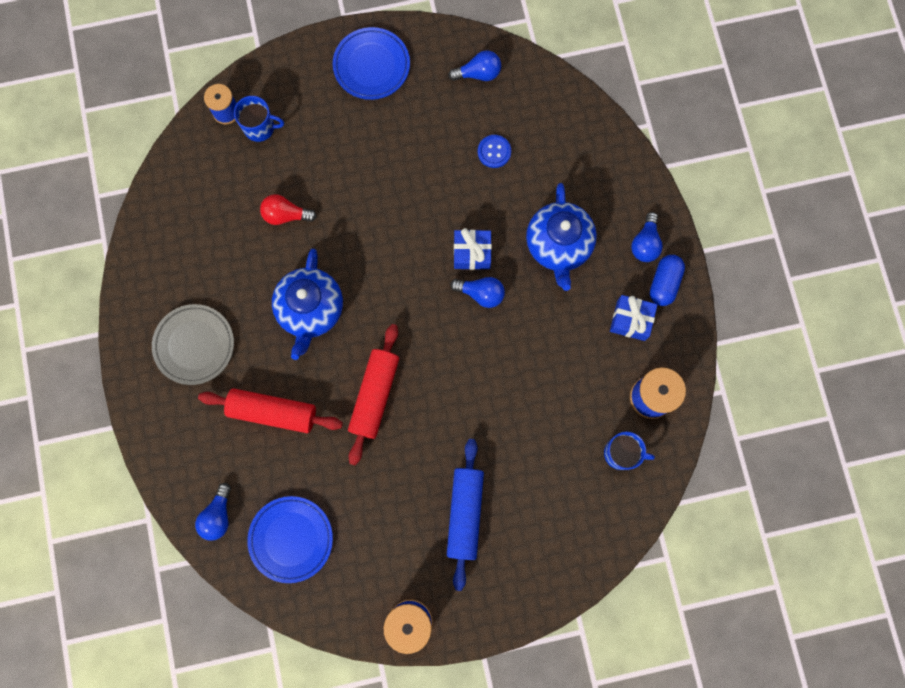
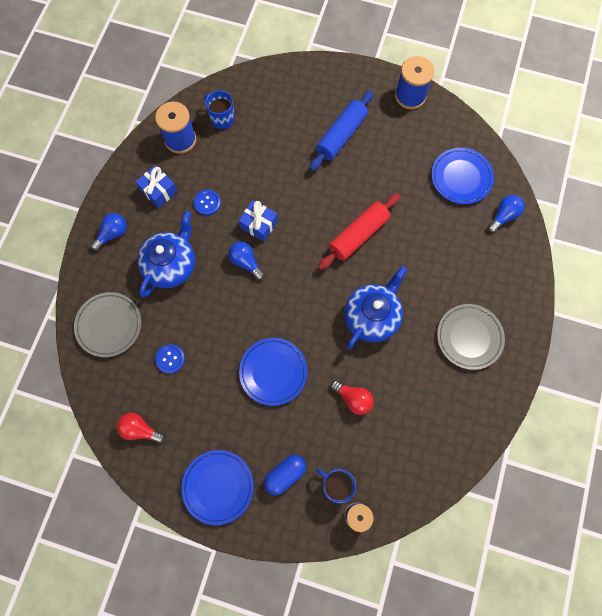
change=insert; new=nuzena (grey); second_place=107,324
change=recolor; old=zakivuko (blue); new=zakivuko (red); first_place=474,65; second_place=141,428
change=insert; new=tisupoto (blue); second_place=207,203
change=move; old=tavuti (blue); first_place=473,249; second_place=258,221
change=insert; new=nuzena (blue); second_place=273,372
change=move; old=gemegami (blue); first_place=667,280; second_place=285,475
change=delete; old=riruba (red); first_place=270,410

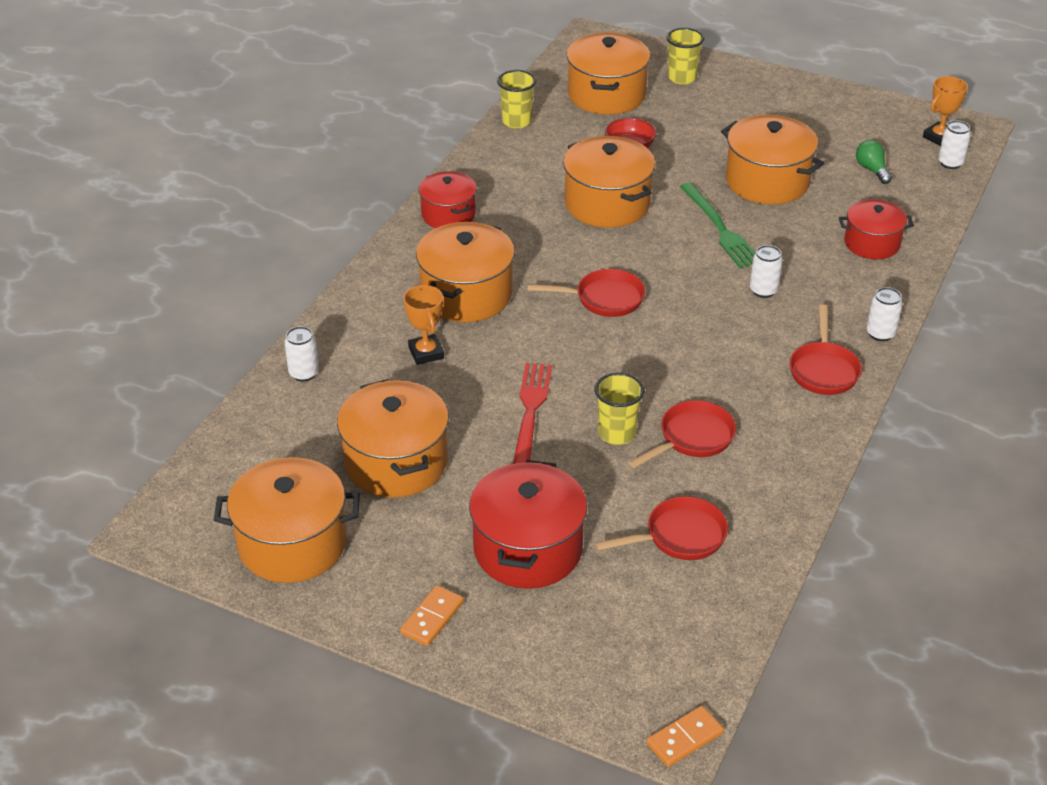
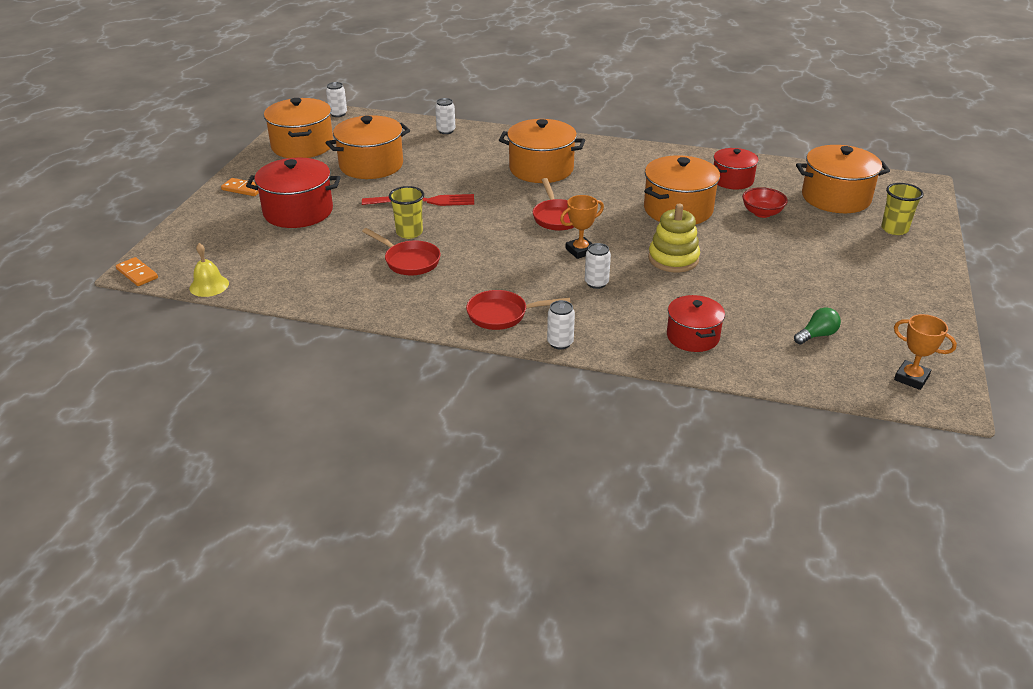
change=insert; new=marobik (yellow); second_place=209,270
change=move; old=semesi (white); first_place=954,144; second_place=336,99
change=move; old=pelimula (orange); first_place=423,325; second_place=582,227
change=replace; old=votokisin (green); new=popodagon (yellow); first_place=717,225; second_place=674,238
change=move; old=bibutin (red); first_place=448,199; second_place=736,168
change=delete; old=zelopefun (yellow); first_place=516,99
change=delete; old=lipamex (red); first_place=661,528
change=delete; old=bibutin (orange); first_place=772,159

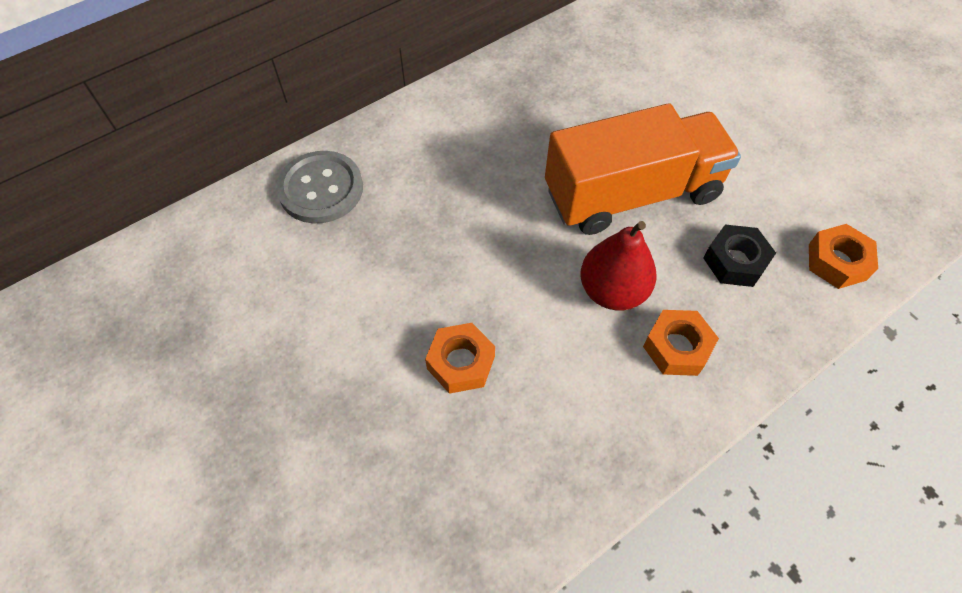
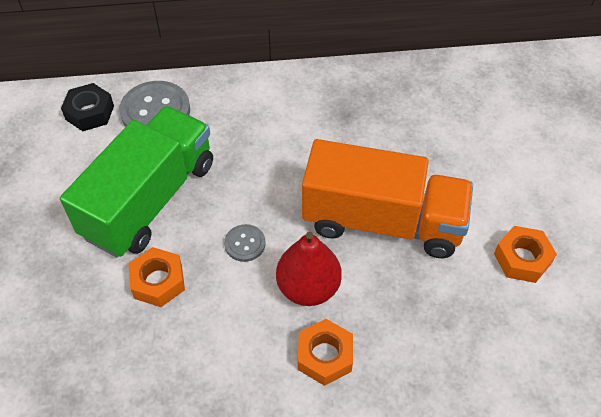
change=insert; new=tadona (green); second_place=136,182
change=move; old=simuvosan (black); first_place=739,255; second_place=87,107
change=insert; new=tisupoto (grey); second_place=244,243
change=move; old=simuvosan (orange); first_place=843,256; second_place=525,254

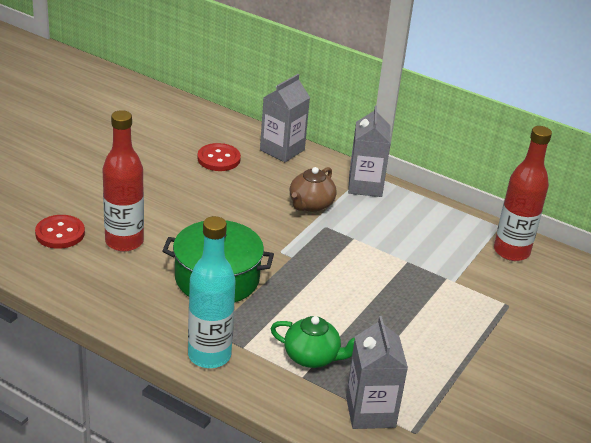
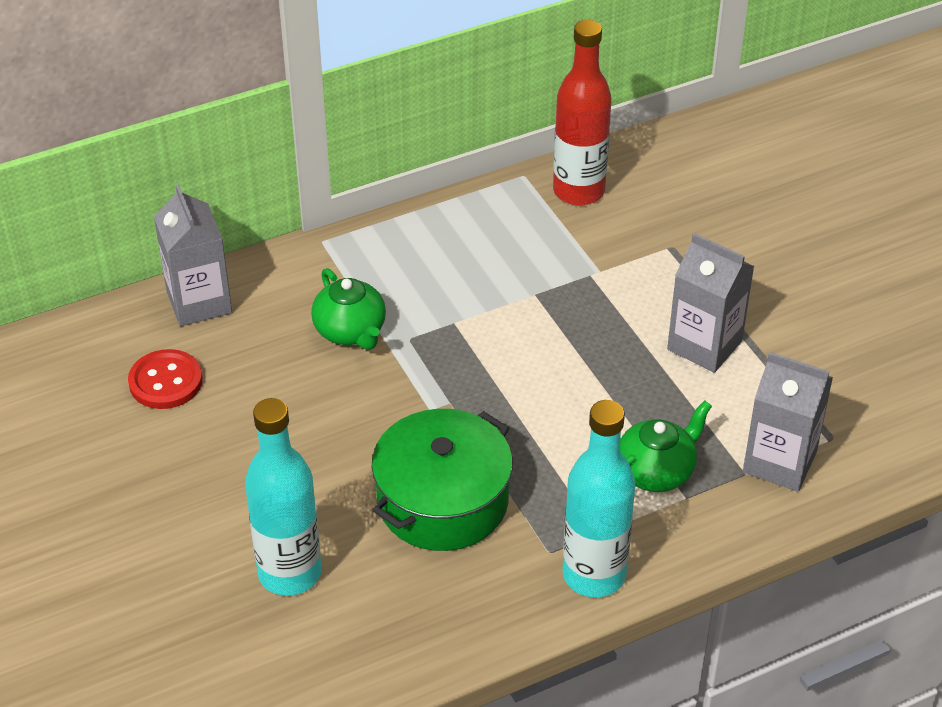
change=recolor; old=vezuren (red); new=vezuren (turquoise); first_place=123,181; second_place=283,497
change=recolor; old=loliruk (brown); new=loliruk (green); first_place=313,189; second_place=348,309
change=move; old=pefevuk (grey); first_place=369,151; second_place=710,303
change=delete; old=tisupoto (red); first_place=60,232

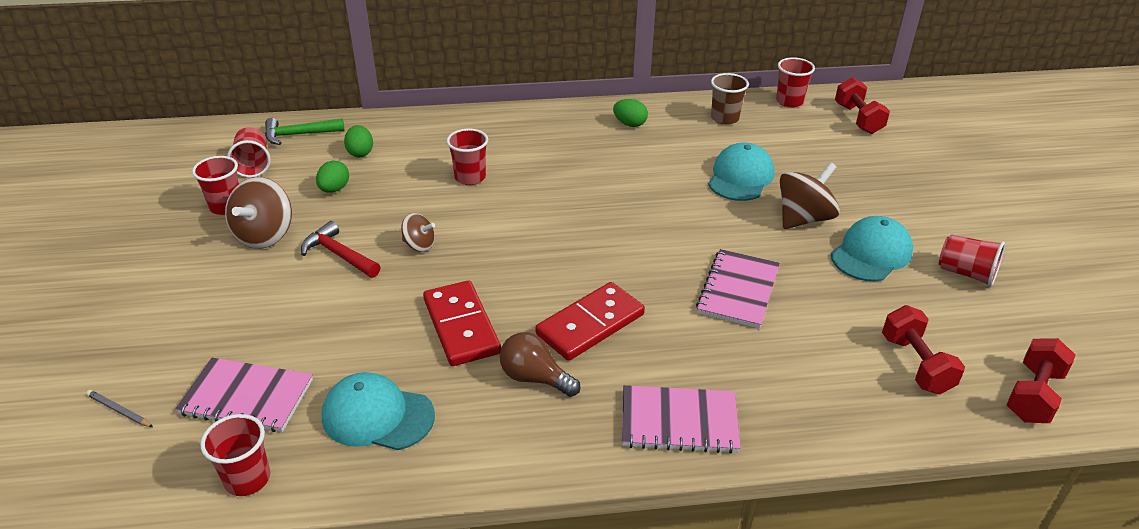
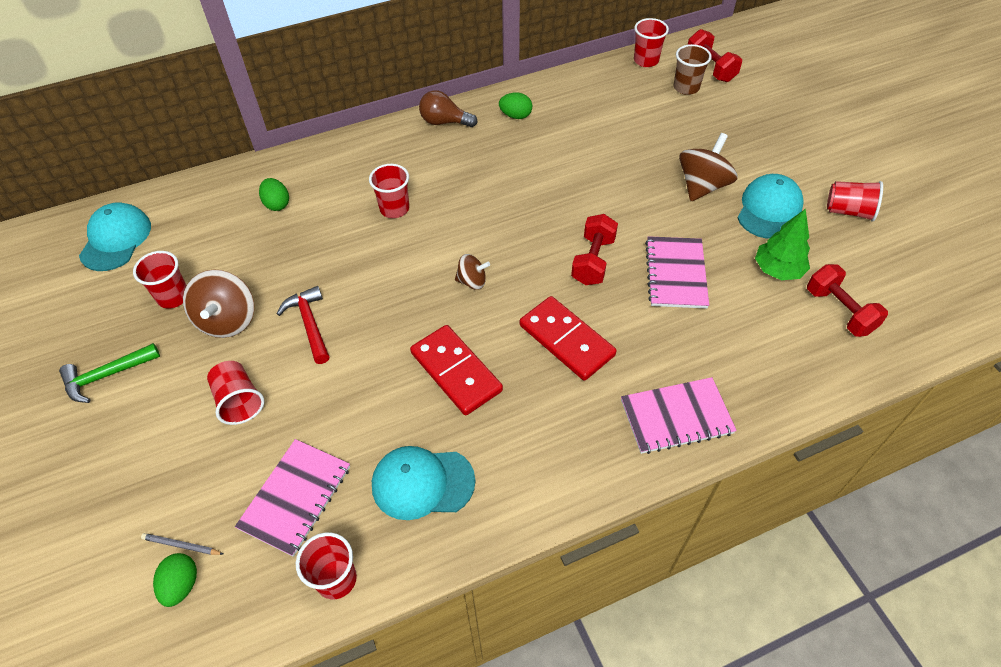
change=move; old=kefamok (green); first_place=305,131; second_place=109,373
change=move; old=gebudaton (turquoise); first_place=741,171; second_place=115,237
change=move; old=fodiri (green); first_place=332,177; second_place=175,580
change=move; old=zelopefun (red); first_place=249,152; second_place=235,393
change=rotate; old=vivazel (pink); first_place=244,395; second_place=292,498; degrees=-60
change=rotate; old=kefamok (red); first_place=340,249; second_place=303,325; degrees=45
change=move; old=zakivuko (brown); first_place=540,364; second_place=448,108
change=move; old=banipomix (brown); first_place=418,232; second_place=472,272
change=rotate; old=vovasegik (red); first_place=590,321; second_place=568,338; degrees=-75
change=move; old=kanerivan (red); first_place=1041,380; second_place=594,249
change=move; old=zelopefun (brown); first_place=730,99; second_place=693,69
change=insert; new=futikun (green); second_place=782,244

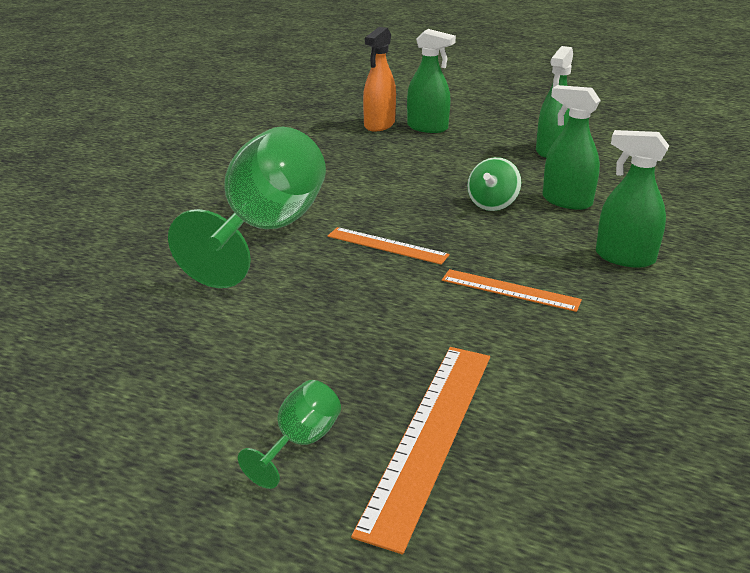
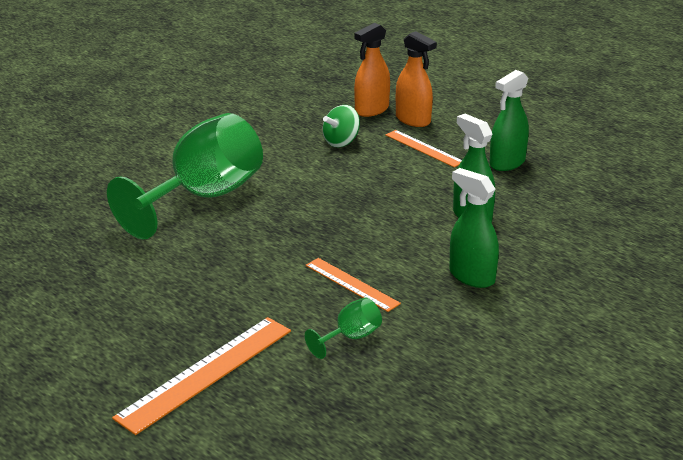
change=move; old=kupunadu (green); first_place=289,434; second_place=343,328
change=move; old=banipomix (green); first_place=494,184; second_place=341,126
change=move; old=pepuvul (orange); first_place=389,246; second_place=423,148
change=recolor; old=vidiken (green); new=vidiken (orange); first_place=431,81; second_place=416,79

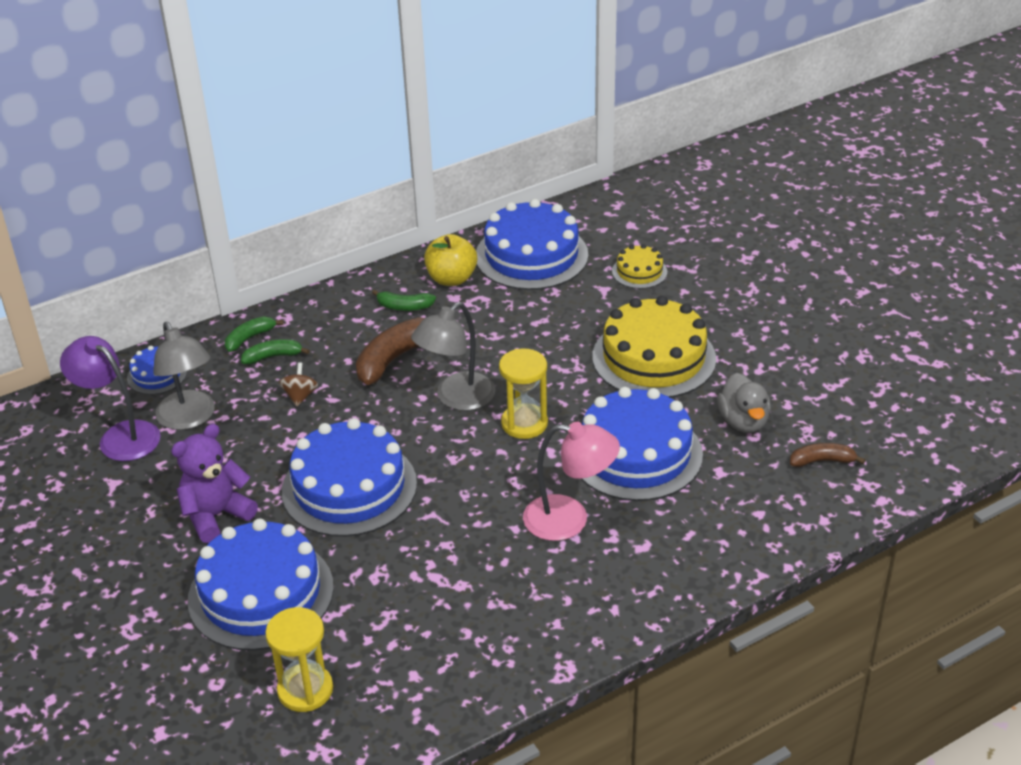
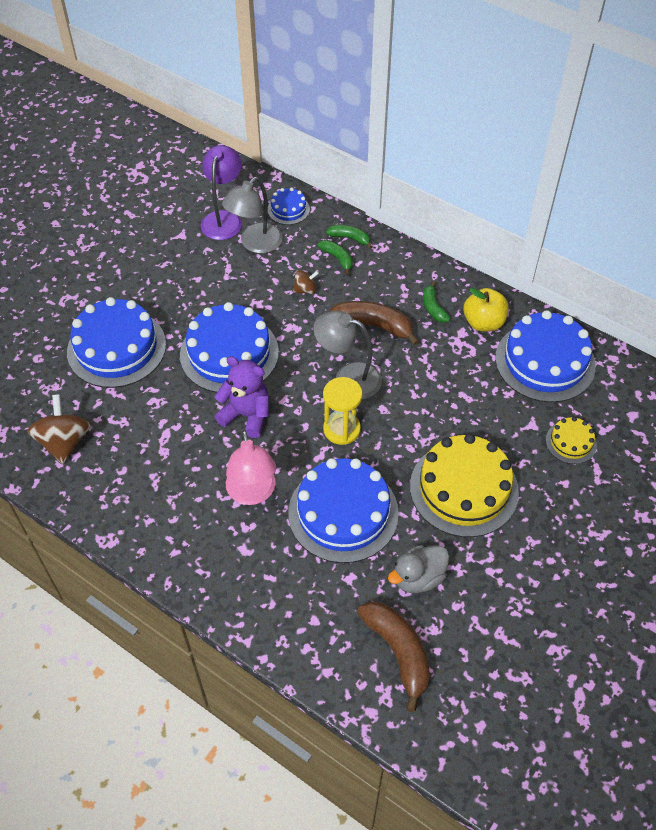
change=insert; new=banipomix (brown); second_place=58,429
change=move; old=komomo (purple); first_place=214,483; second_place=241,397
change=resize; old=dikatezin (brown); first_place=827,455; second_place=393,656; factor=1.77
change=delete; old=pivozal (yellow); first_place=299,659

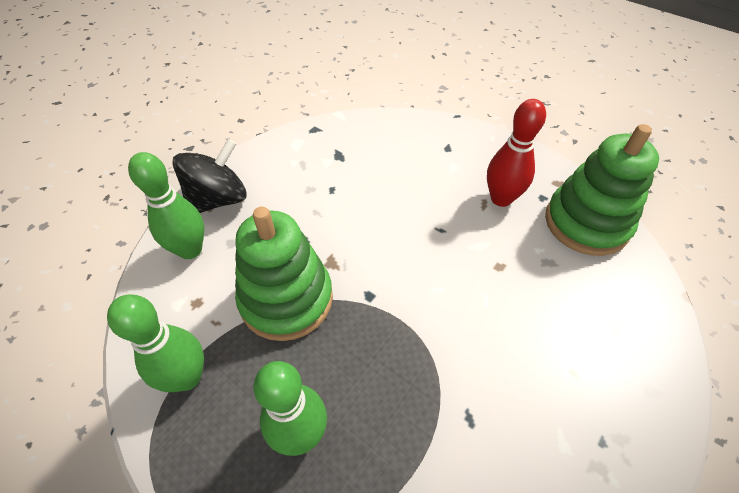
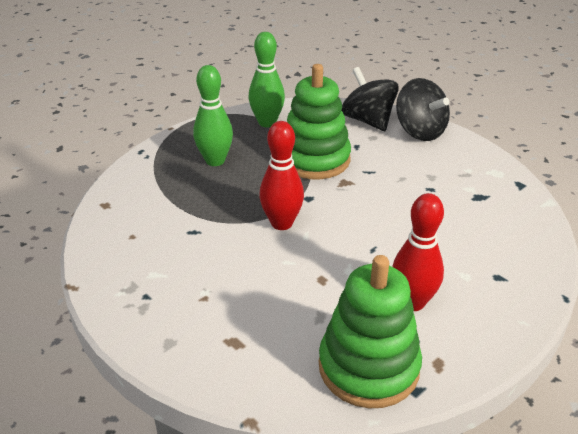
change=insert; new=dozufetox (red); second_place=281,175
change=replace; old=dozufetox (green); new=banipomix (black); first_place=166,205; second_place=370,99

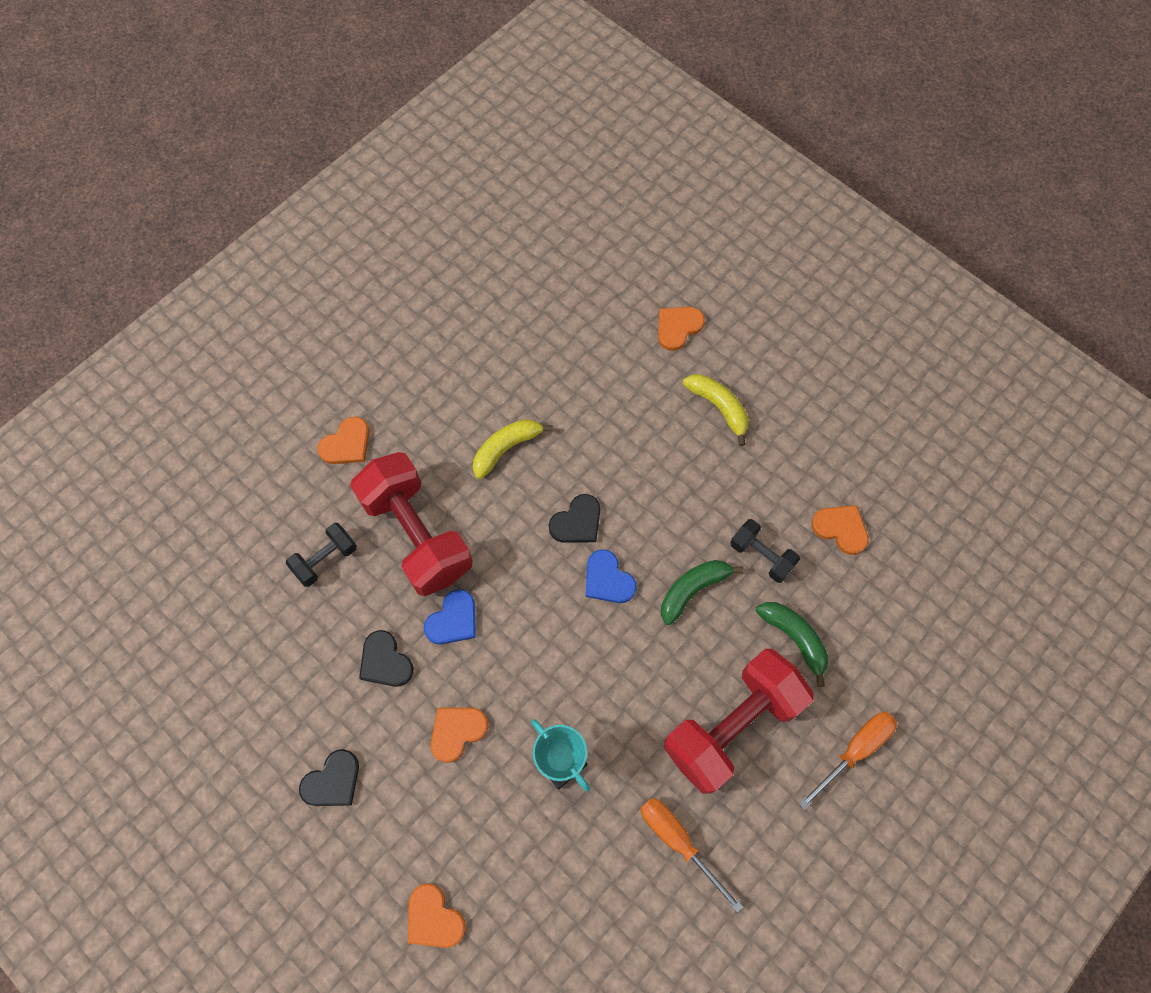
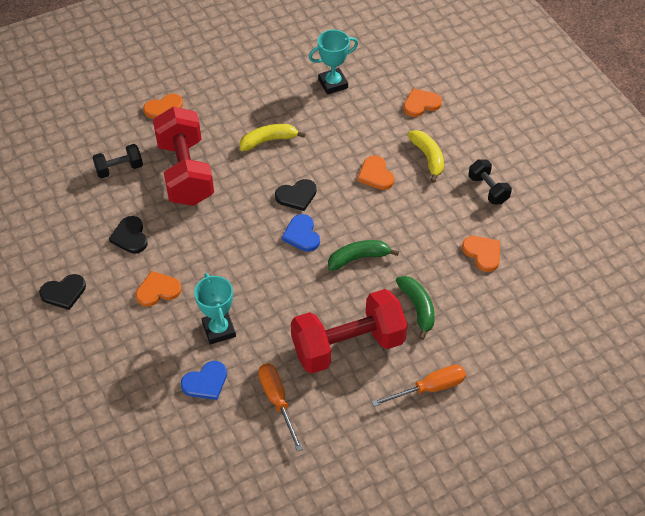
change=move; old=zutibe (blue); first_place=450,616; second_place=204,380
change=insert; new=pelimula (turquoise); second_place=333,62
change=move; old=zutibe (orange); first_place=437,915; second_place=376,172
change=move; old=kanerivan (black); first_place=765,551; second_place=490,181

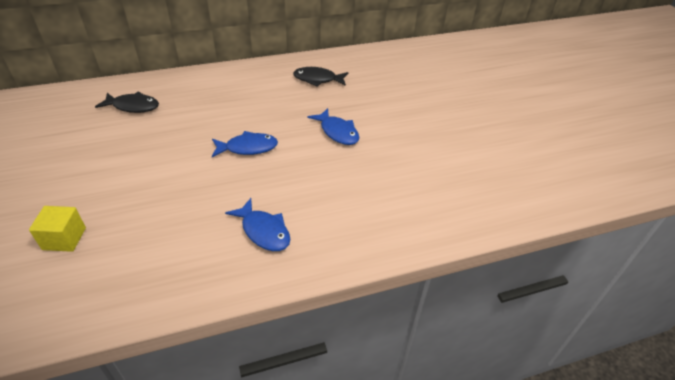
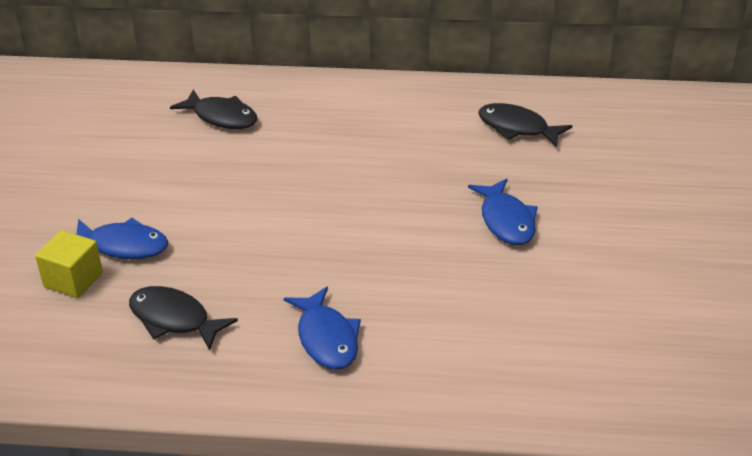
change=move; old=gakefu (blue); first_place=245,144; second_place=122,238
change=insert; new=gakefu (black); second_place=183,318

